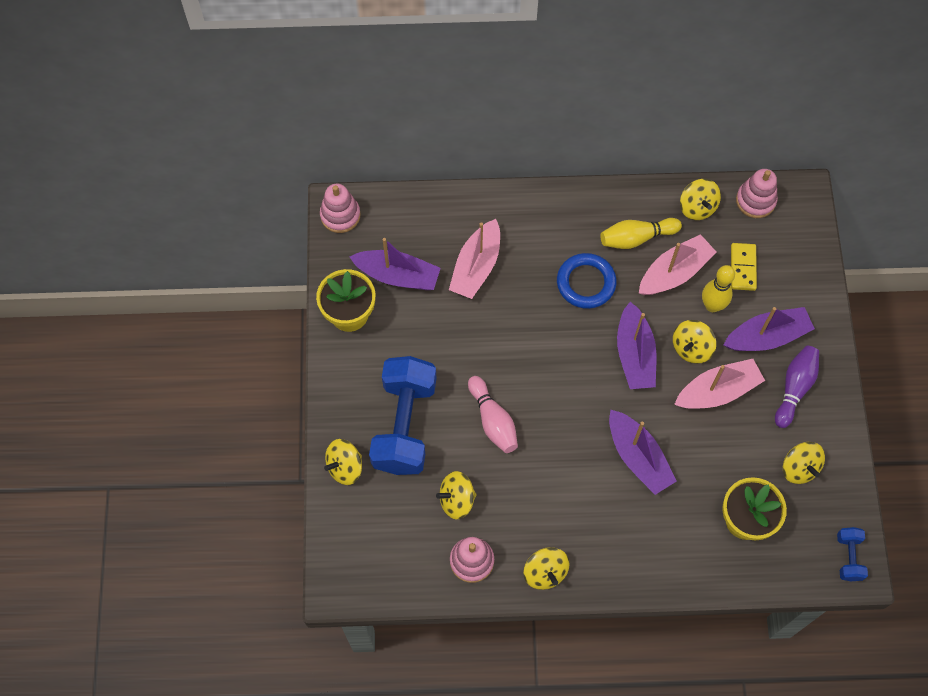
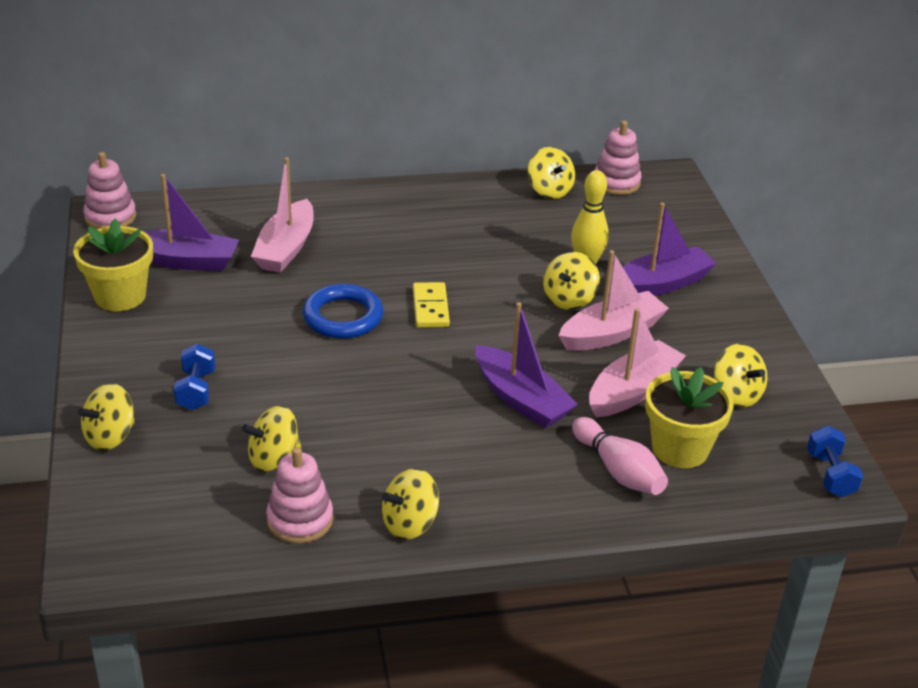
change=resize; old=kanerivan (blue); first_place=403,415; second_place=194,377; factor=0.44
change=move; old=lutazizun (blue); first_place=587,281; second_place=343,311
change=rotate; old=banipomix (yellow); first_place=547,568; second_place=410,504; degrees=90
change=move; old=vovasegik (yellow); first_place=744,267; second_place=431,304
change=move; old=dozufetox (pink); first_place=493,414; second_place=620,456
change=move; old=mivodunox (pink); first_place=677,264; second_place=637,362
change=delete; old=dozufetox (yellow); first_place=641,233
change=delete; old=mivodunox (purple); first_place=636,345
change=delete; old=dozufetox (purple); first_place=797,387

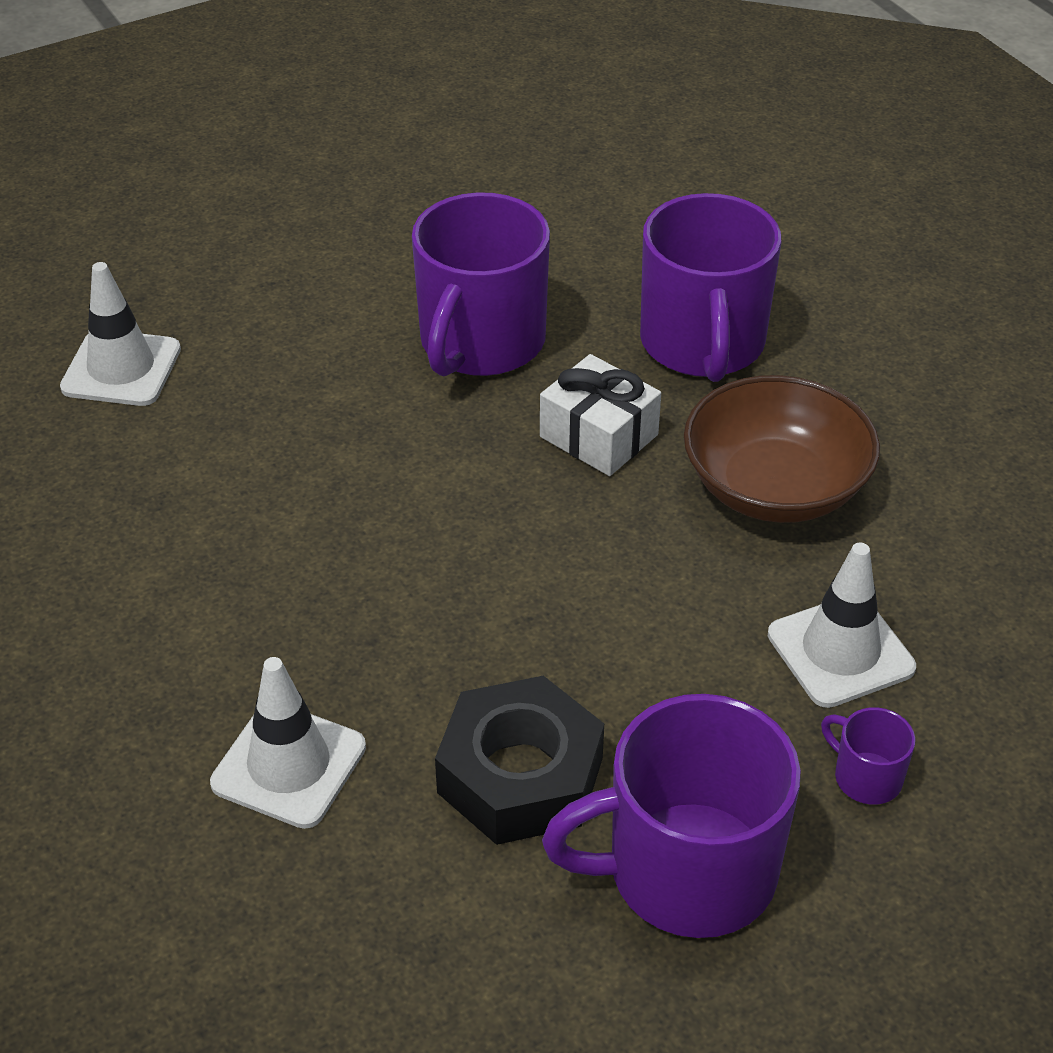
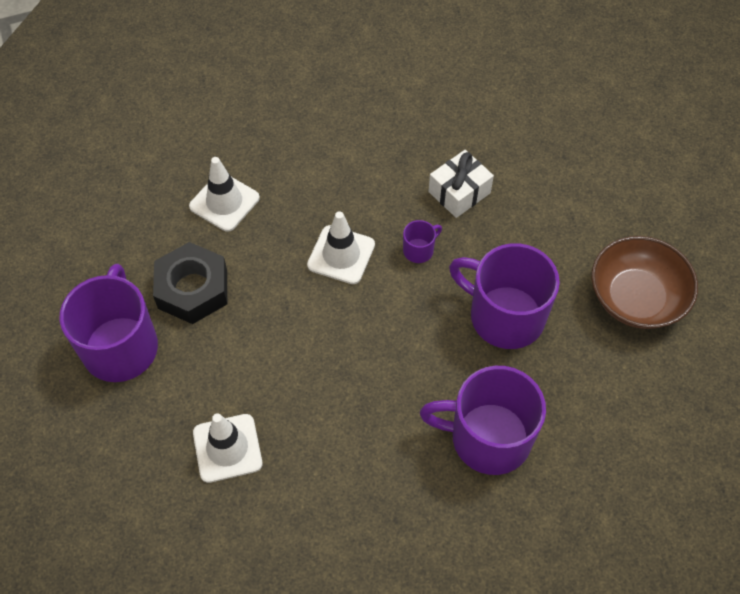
change=move; old=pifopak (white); first_place=120,334; second_place=341,247
change=move; old=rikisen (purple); first_place=868,756; second_place=422,241
change=move; old=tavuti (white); first_place=600,415; second_place=461,184
change=move; old=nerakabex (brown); first_place=782,449; second_place=644,282

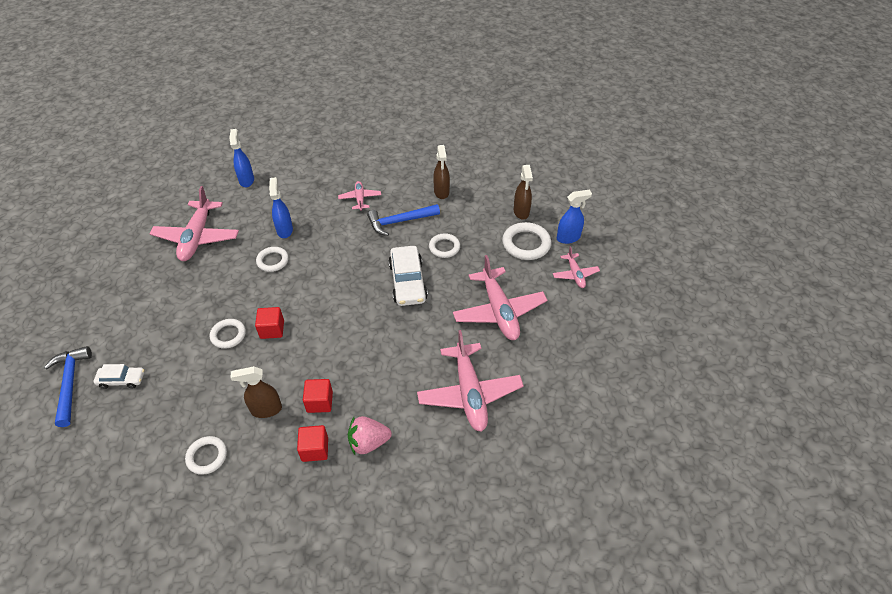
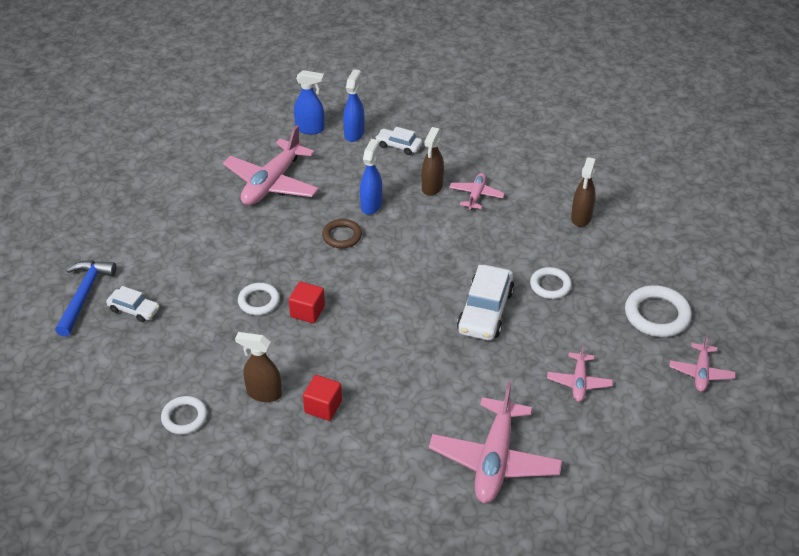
change=move; old=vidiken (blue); first_place=574,217; second_place=309,102
change=recolor; old=lutazizun (white); new=lutazizun (brown); first_place=272,259; second_place=342,233
change=insert; new=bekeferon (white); second_place=398,141
change=move; old=vidiken (brown); first_place=523,192; second_place=433,161
change=resize; old=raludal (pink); first_place=500,297; second_place=580,372; factor=0.52
change=delete; old=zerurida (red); first_place=312,443
change=delete; old=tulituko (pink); first_place=370,435
change=delete; old=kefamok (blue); first_place=403,220

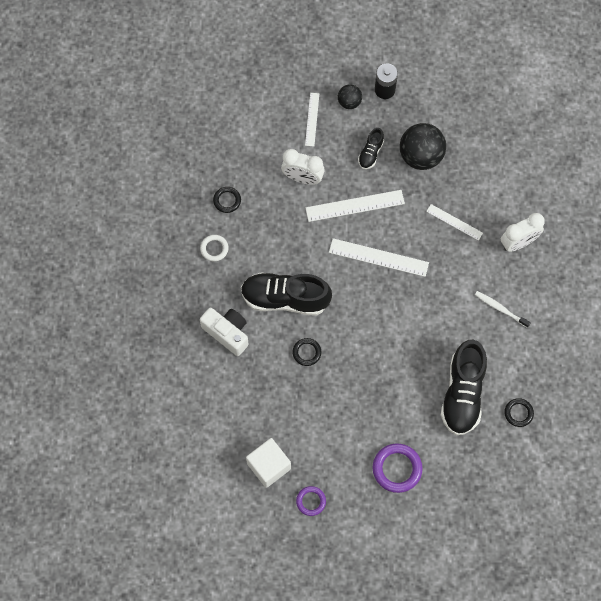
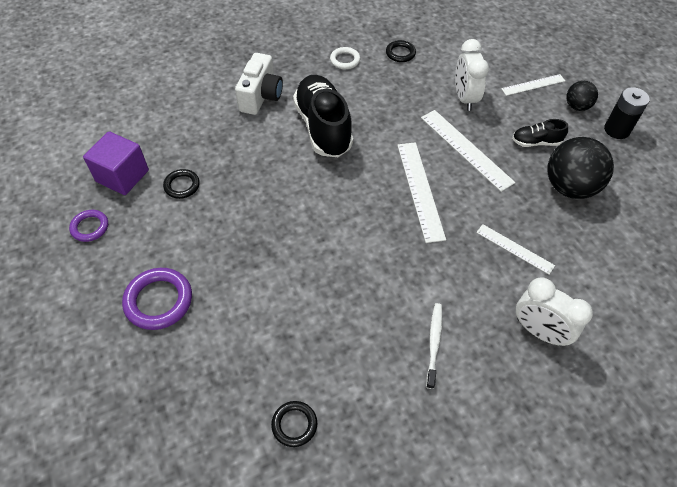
change=recolor; old=zerurida (white); new=zerurida (purple); first_place=268,463; second_place=116,163
change=move; old=lutazizun (black); first_place=306,352; second_place=181,184
change=rotate; old=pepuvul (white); first_place=454,222; second_place=515,249; degrees=-60
change=delete; old=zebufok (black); first_place=464,387

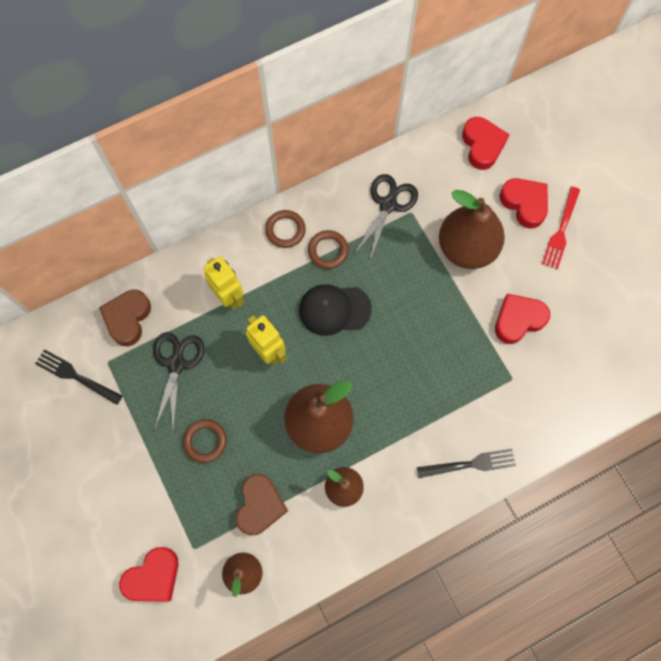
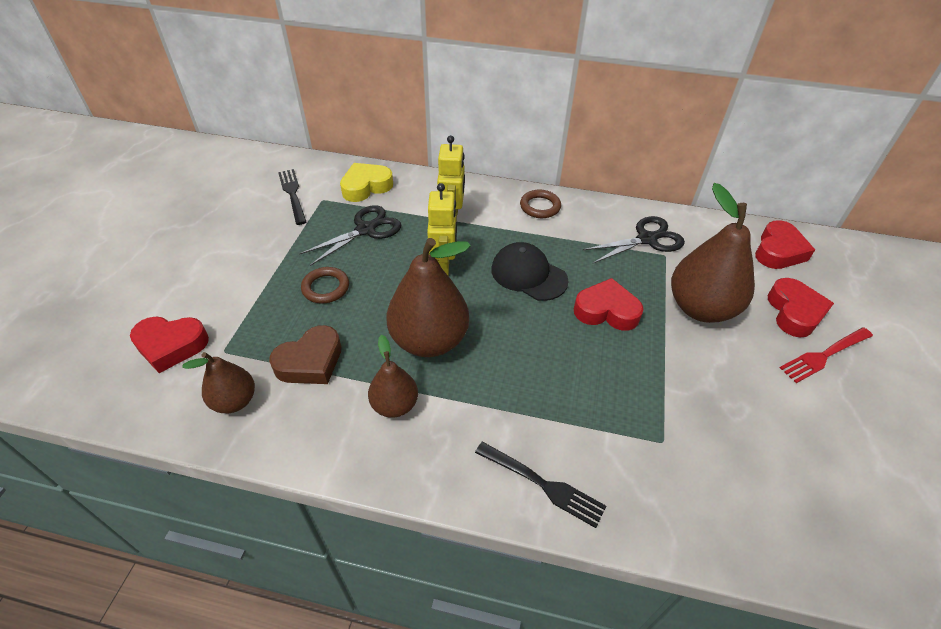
change=recolor; old=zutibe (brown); new=zutibe (yellow); first_place=125,318; second_place=366,182
change=move; old=zutibe (red); first_place=522,319; second_place=609,304
change=delete; old=lutazizun (brown); first_place=328,249

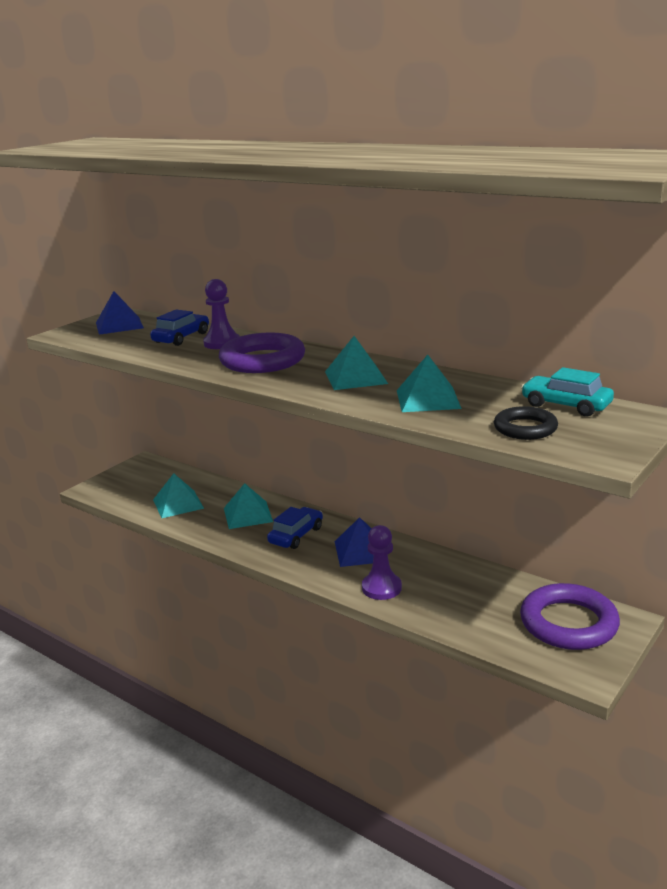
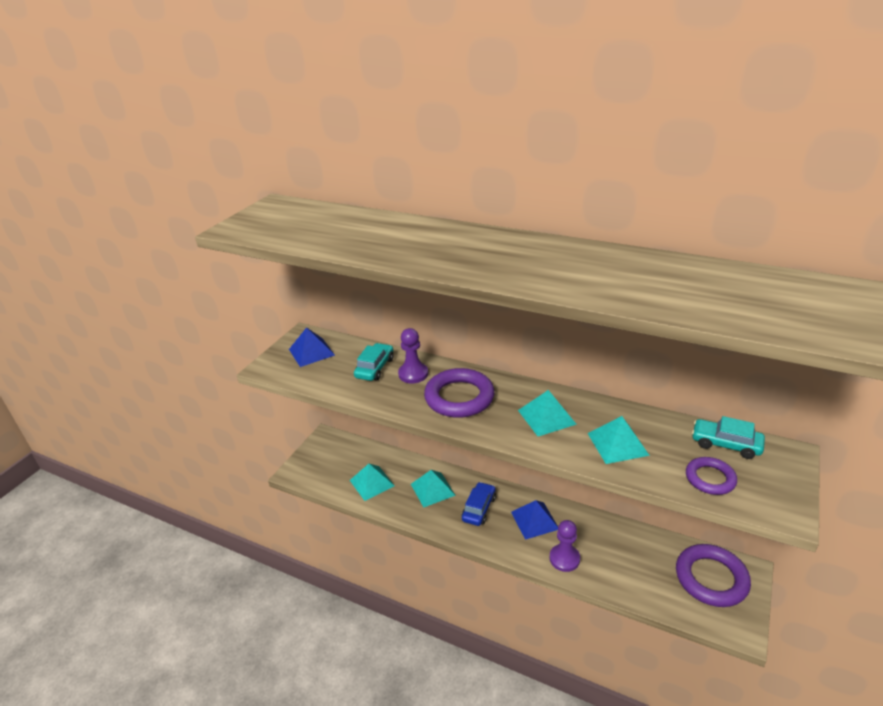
change=recolor; old=bekeferon (blue); new=bekeferon (turquoise); first_place=179,327; second_place=374,362
change=recolor; old=lutazizun (black); new=lutazizun (purple); first_place=526,423; second_place=711,476

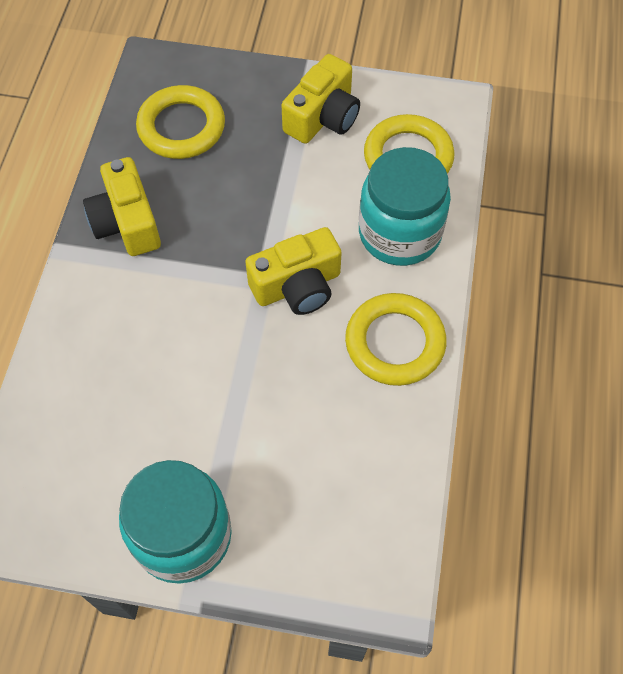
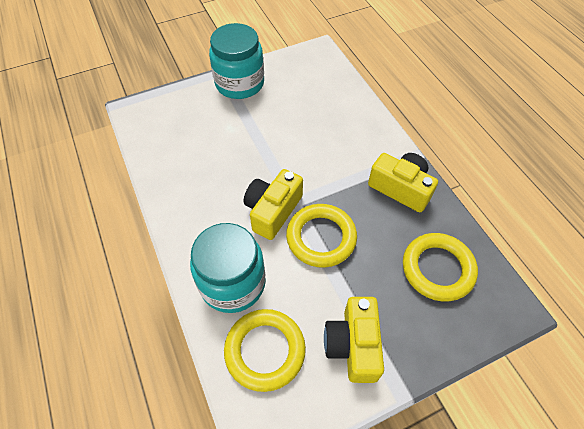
change=move; old=lutazizun (yellow); first_place=396,339; second_place=321,236

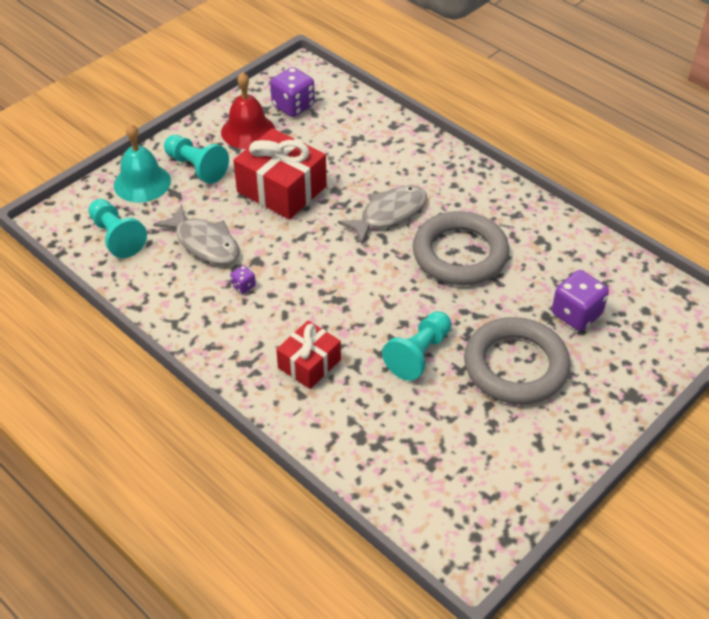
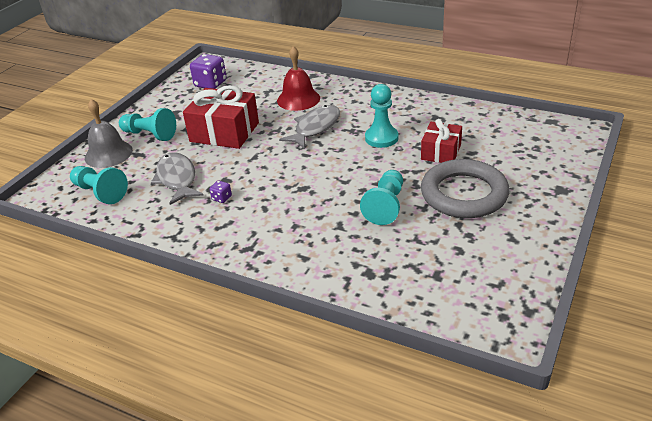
change=recolor; old=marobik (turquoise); new=marobik (grey); first_place=142,163; second_place=109,133
change=rotate; old=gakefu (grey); first_place=196,234; second_place=177,178; degrees=-135
change=move; old=marobik (red); first_place=248,110; second_place=298,78
change=replace; old=lutazizun (grey); new=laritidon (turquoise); first_place=460,248; second_place=381,116
change=move; old=tavuti (red); first_place=308,354; second_place=441,141
change=delete; old=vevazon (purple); first_place=580,300

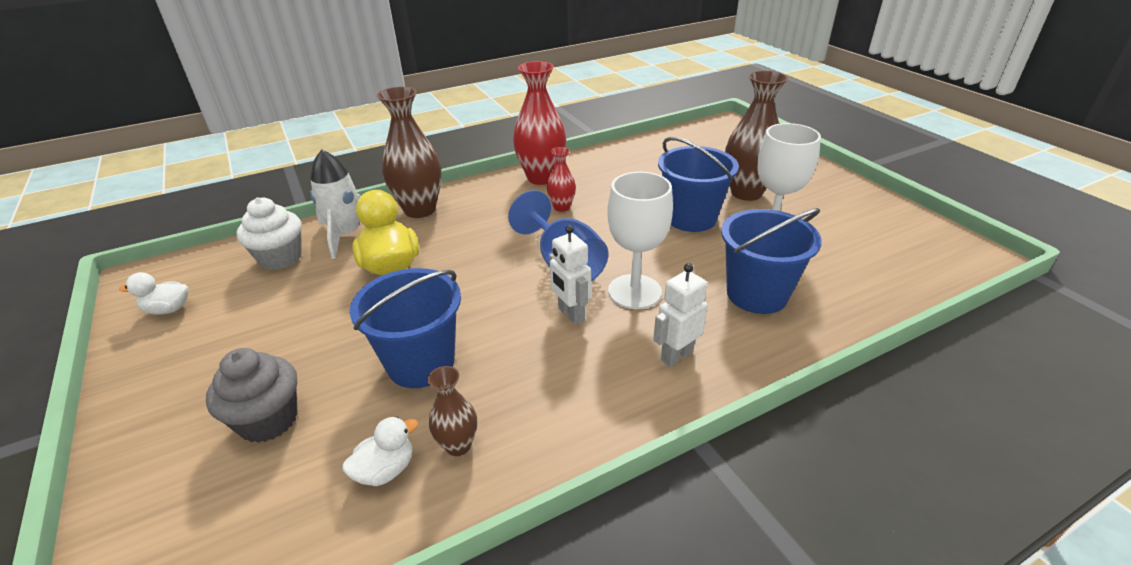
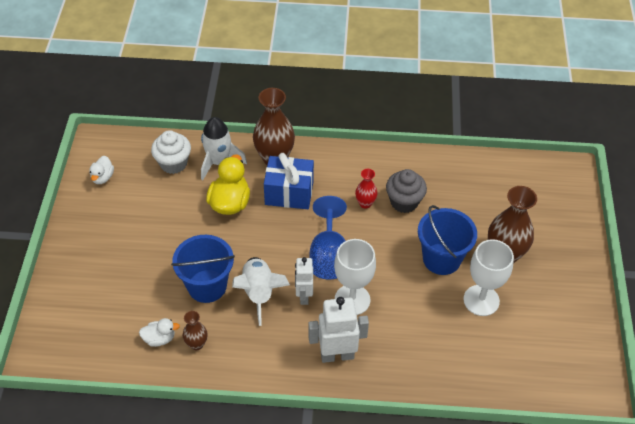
change=rotate; old=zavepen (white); first_place=154,293; second_place=101,170; degrees=-105
change=insert; new=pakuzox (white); second_place=261,291
change=insert; new=tavuti (blue); second_place=289,181
change=resize; old=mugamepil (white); first_place=680,315; second_place=338,330; factor=1.53
change=move; old=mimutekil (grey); first_place=252,395; second_place=406,191
change=delete; old=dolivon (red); first_place=539,123
change=delete; old=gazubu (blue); first_place=771,261

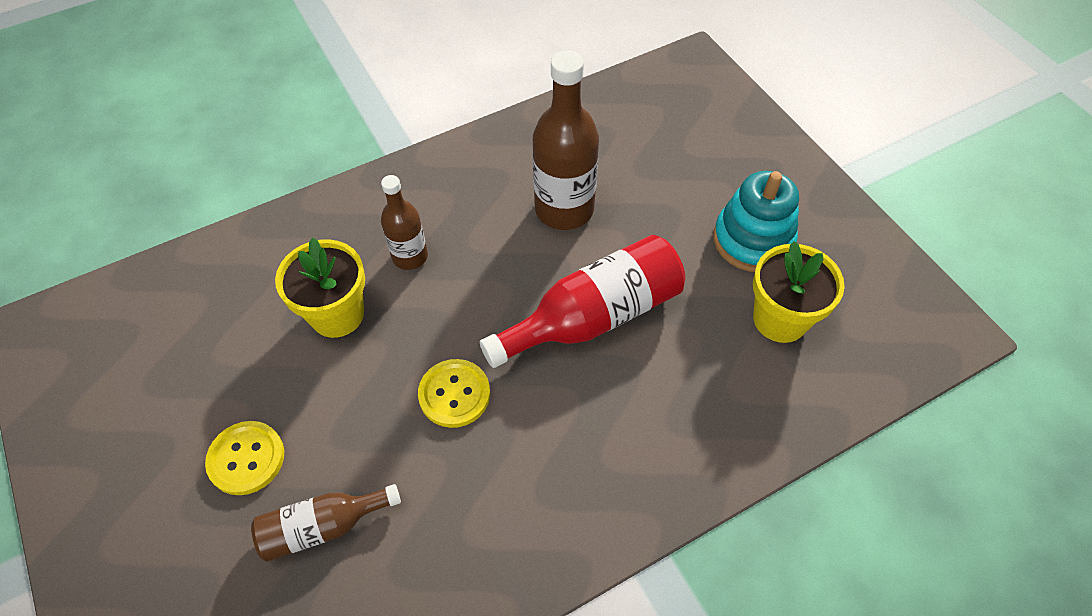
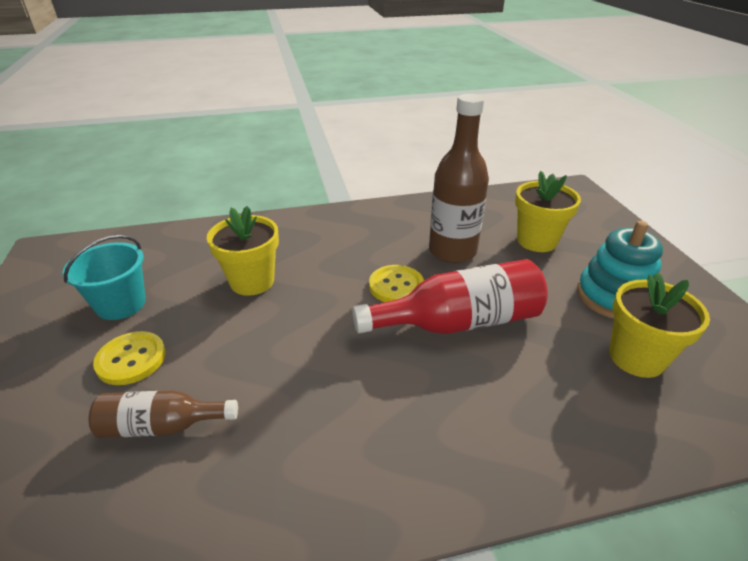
change=insert; new=gazubu (turquoise); second_place=104,277
change=move; old=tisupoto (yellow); first_place=454,393; second_place=396,283
change=insert; new=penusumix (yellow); second_place=548,211
change=delete; old=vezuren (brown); first_place=404,222

